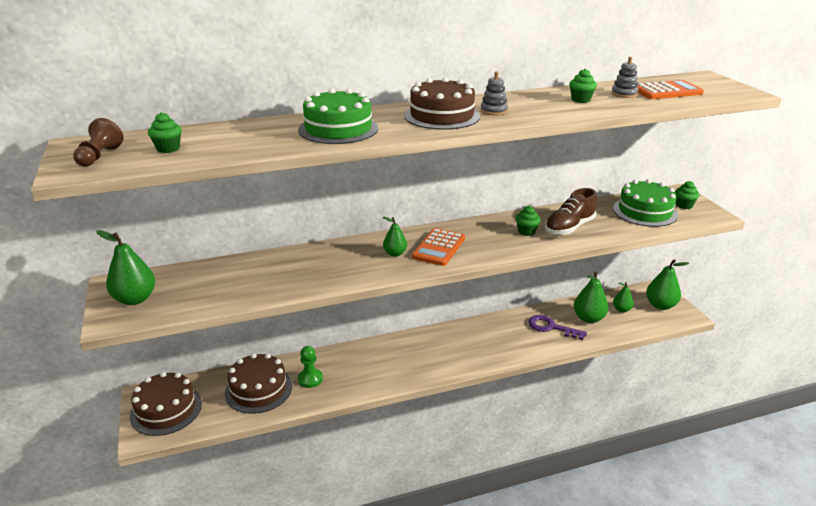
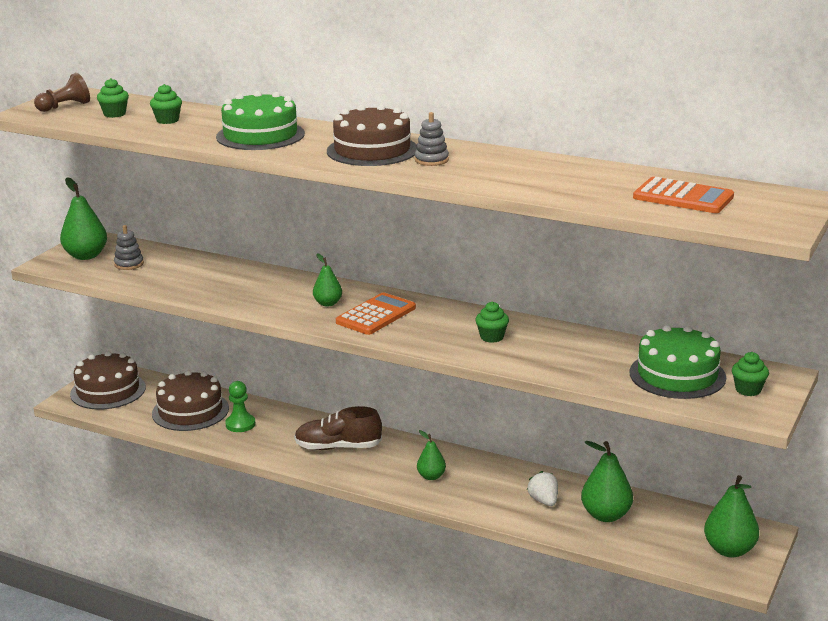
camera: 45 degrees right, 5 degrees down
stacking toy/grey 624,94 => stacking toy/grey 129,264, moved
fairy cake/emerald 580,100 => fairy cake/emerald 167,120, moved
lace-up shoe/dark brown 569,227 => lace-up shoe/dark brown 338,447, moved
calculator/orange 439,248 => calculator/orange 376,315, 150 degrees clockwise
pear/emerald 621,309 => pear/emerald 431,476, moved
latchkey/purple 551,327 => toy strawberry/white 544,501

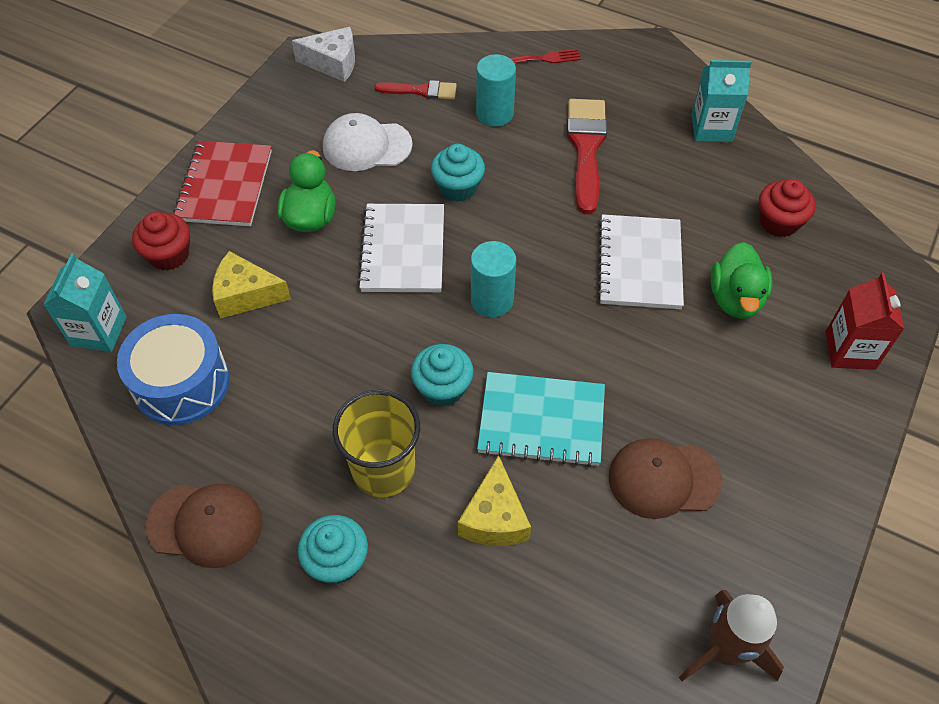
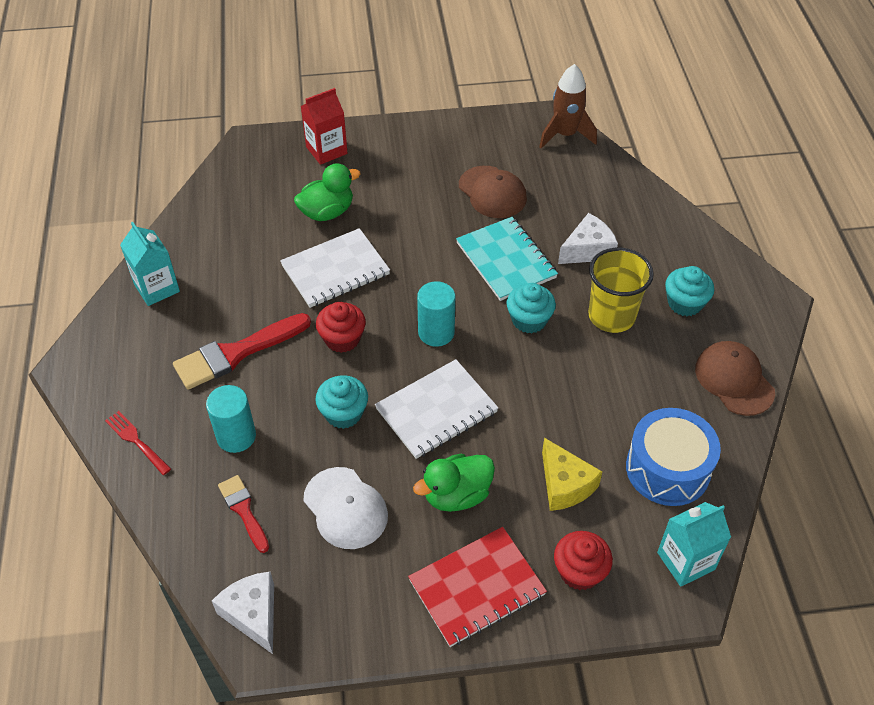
camera: 125 degrees left, 5 degrees down
fairy cake/red 779,222 => fairy cake/red 342,339, moved
cheese/golden 494,517 => cheese/white 588,250

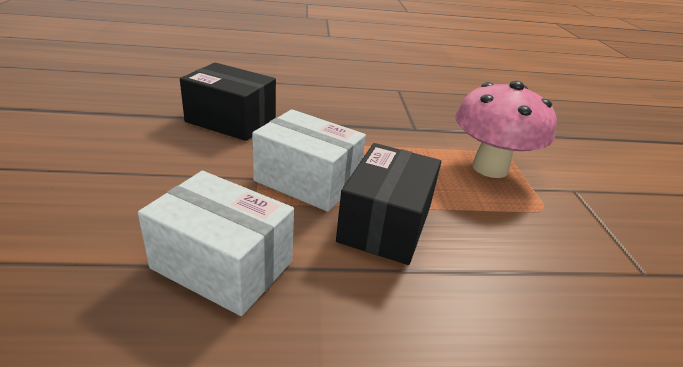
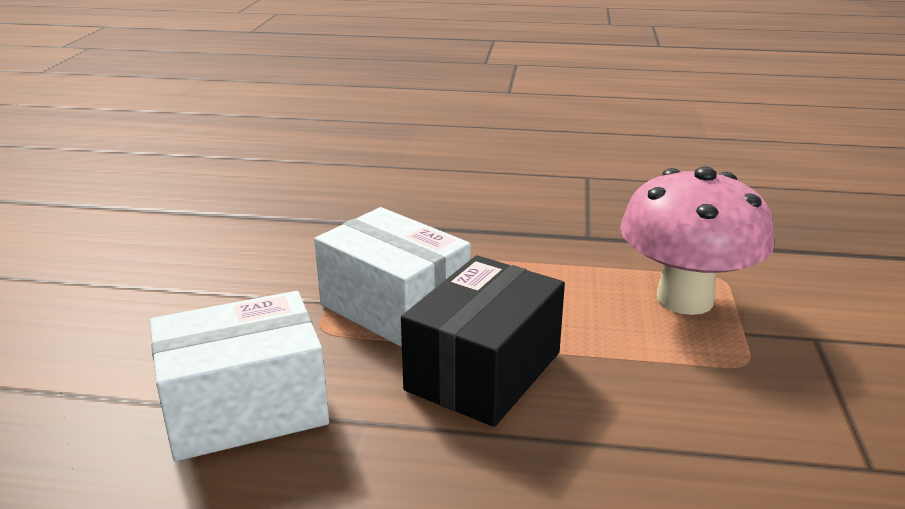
camera: 15 degrees right, 5 degrees down
parcel/white 222,265 => parcel/white 245,408, 60 degrees counterclockwise
parcel/black 231,121 => nothing

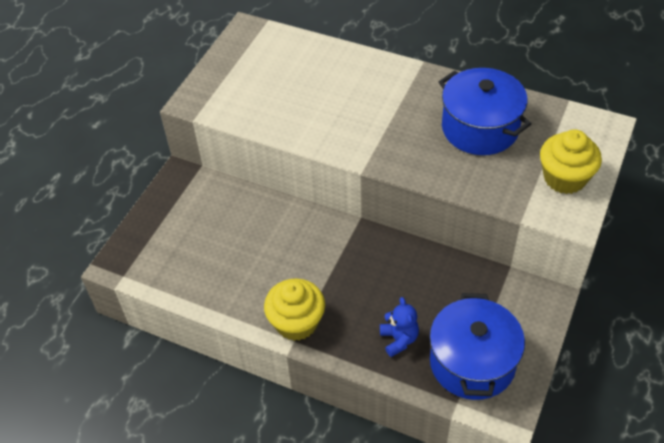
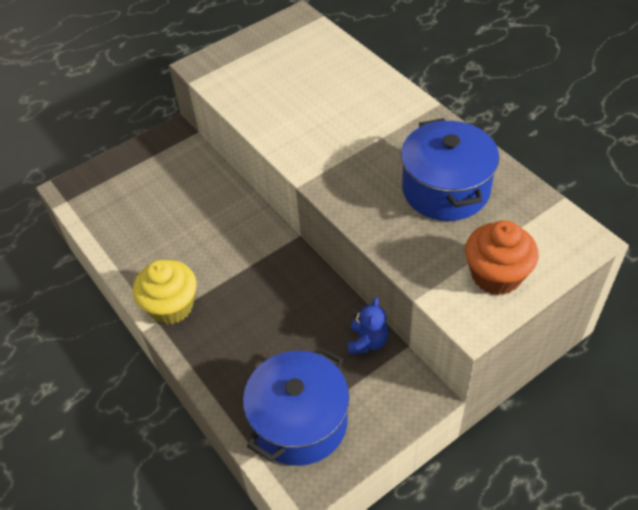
camera: 30 degrees right, 0 degrees up
teddy bear/cobalt 399,339 => teddy bear/cobalt 367,342, moved
fairy cake/golden 564,178 => fairy cake/orange 496,275

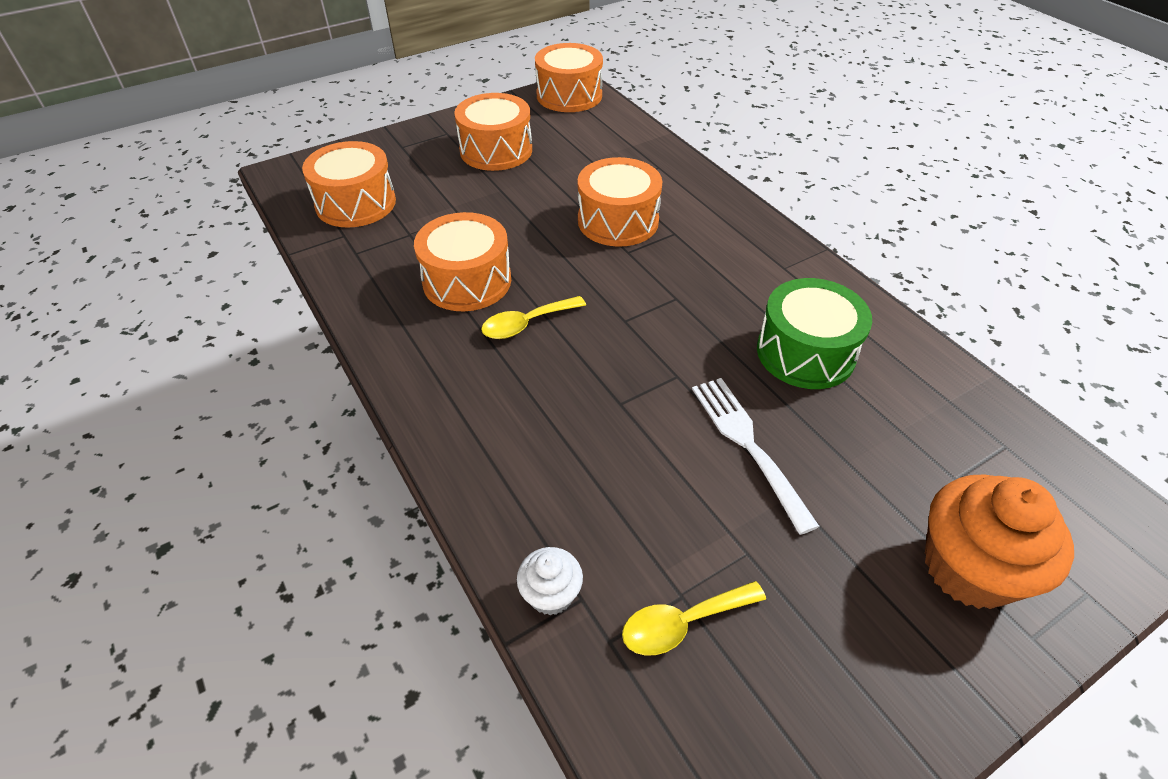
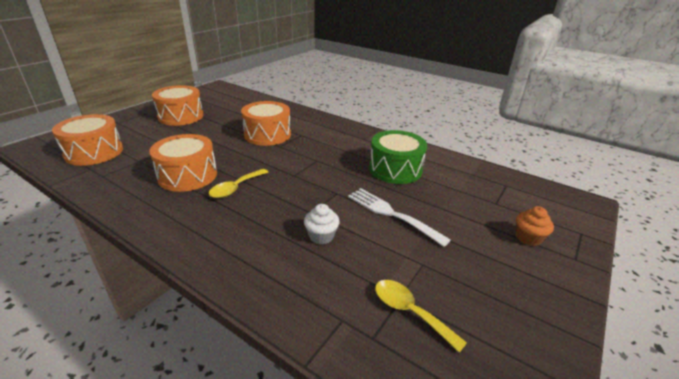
camera: 25 degrees left, 15 degrees down
fairy cake/white 551,594 => fairy cake/white 321,236, moved
spoon/golden 682,623 => spoon/golden 410,312, 90 degrees clockwise
fairy cake/orange 969,568 => fairy cake/orange 528,238, x0.50
snare drum/orange 569,95 => nothing

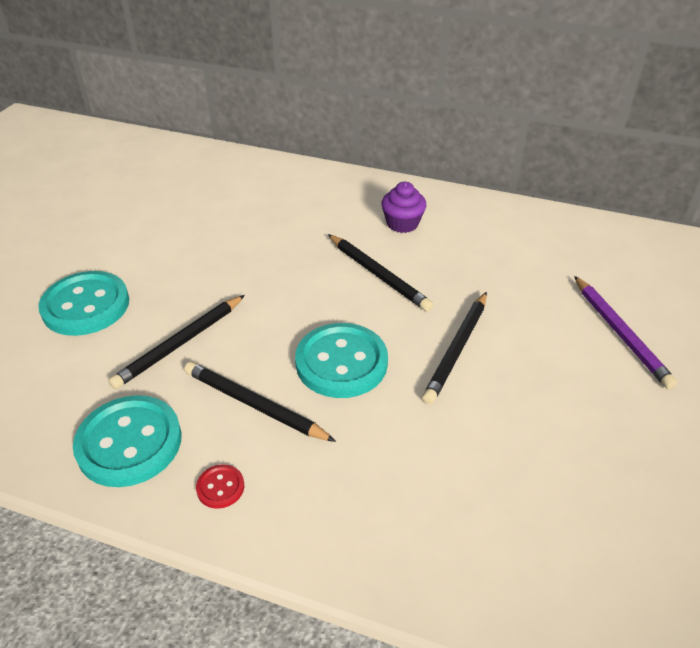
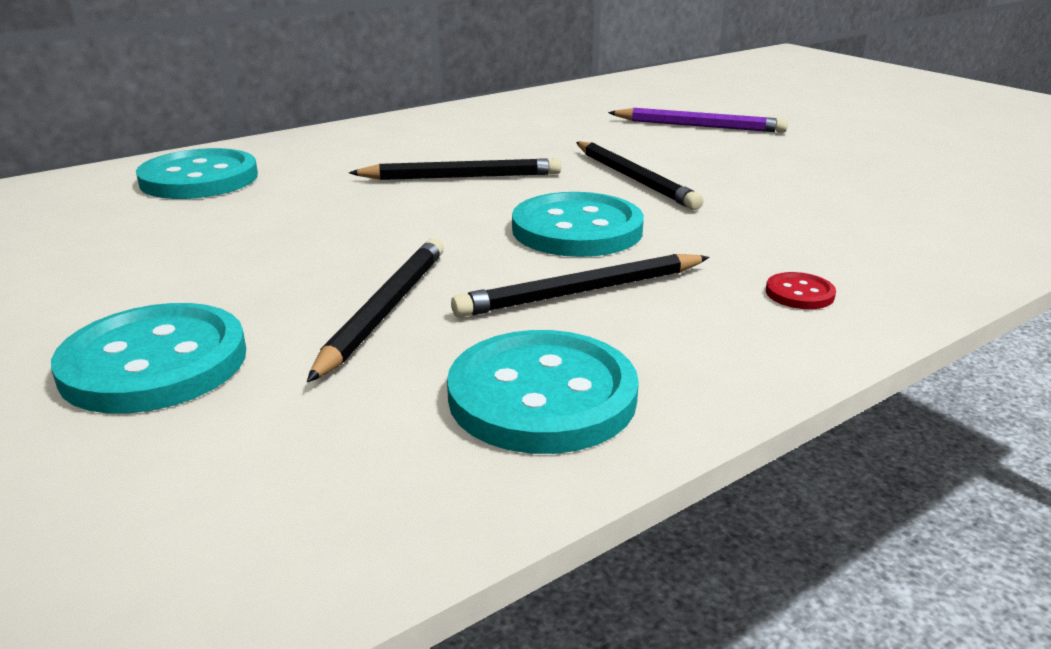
camera: 55 degrees left, 15 degrees down
nothing => button/turquoise 199,179
wooden pencil/black 179,344 => wooden pencil/black 386,310, 150 degrees counterclockwise
button/red 220,487 => button/red 799,293, moved
fairy cake/purple 402,223 => nothing

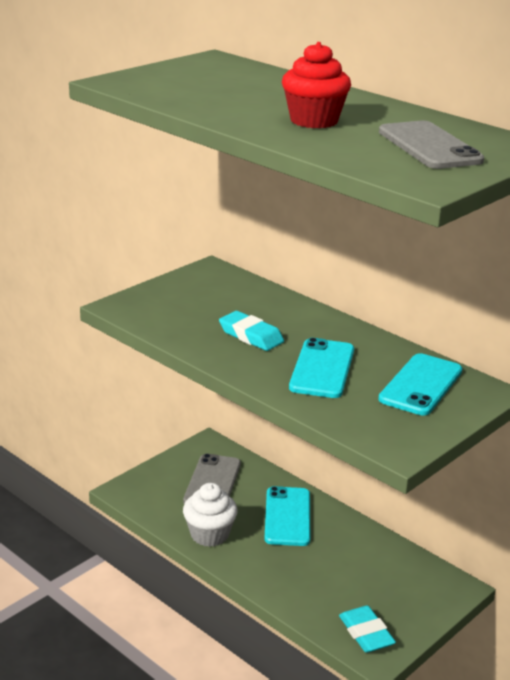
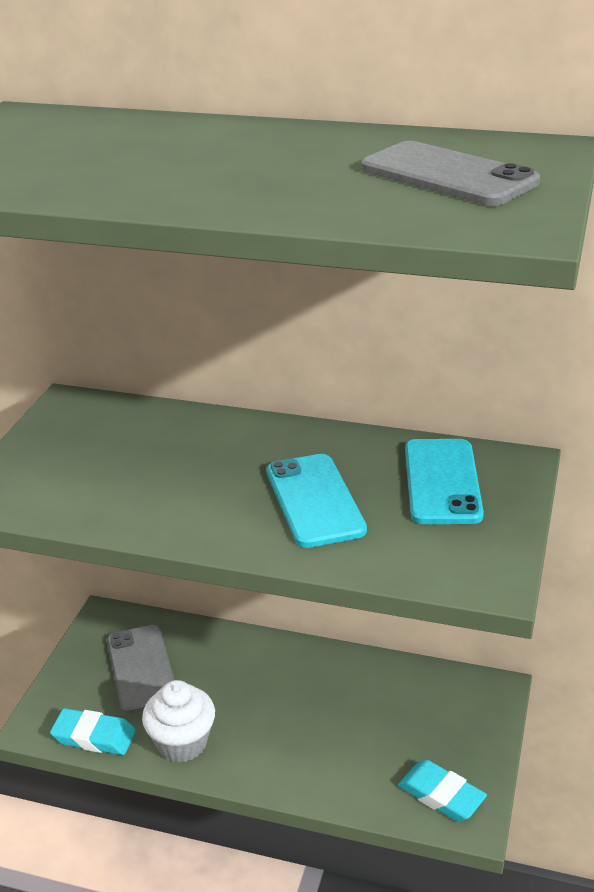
camera: 25 degrees left, 5 degrees up
pencil eraser/turquoise 251,336 => pencil eraser/turquoise 94,736, moved
phone/turquoise 287,516 => nothing
fairy cake/red 314,121 => nothing

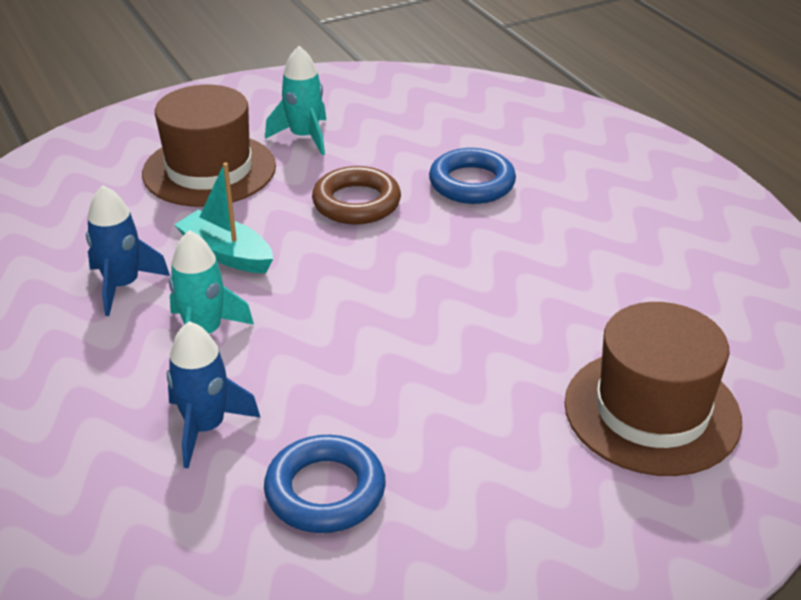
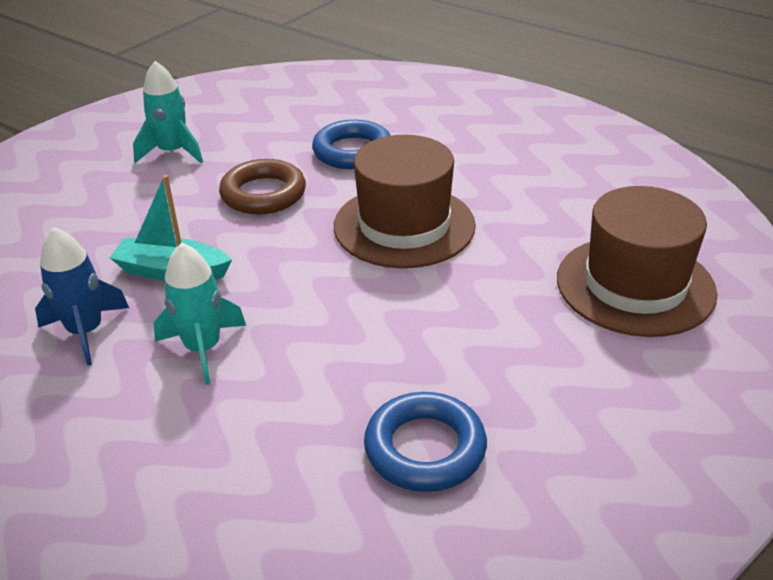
camera: 25 degrees left, 0 degrees up
hat/dark brown 209,170 => hat/dark brown 404,226, moved
toy rocket/cobalt 205,427 => nothing

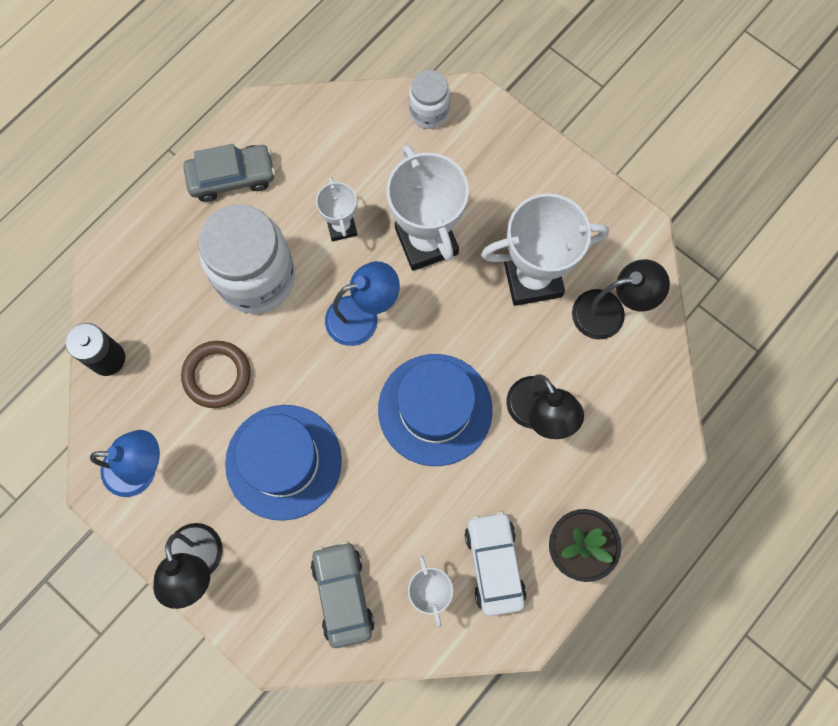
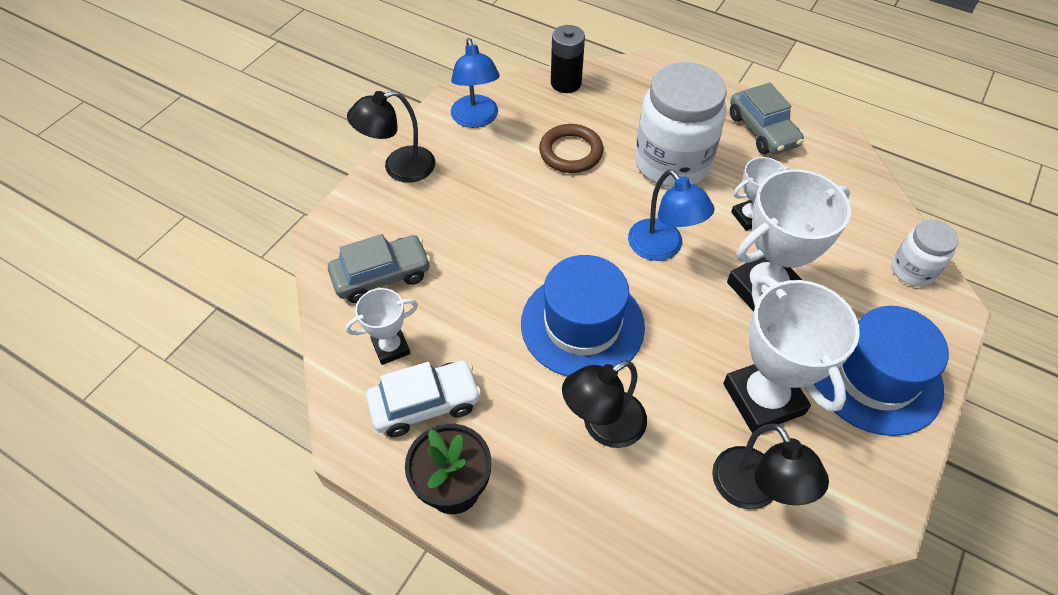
camera: 80 degrees right, 20 degrees down
hat/cobalt 283,462 => hat/cobalt 875,376, moved

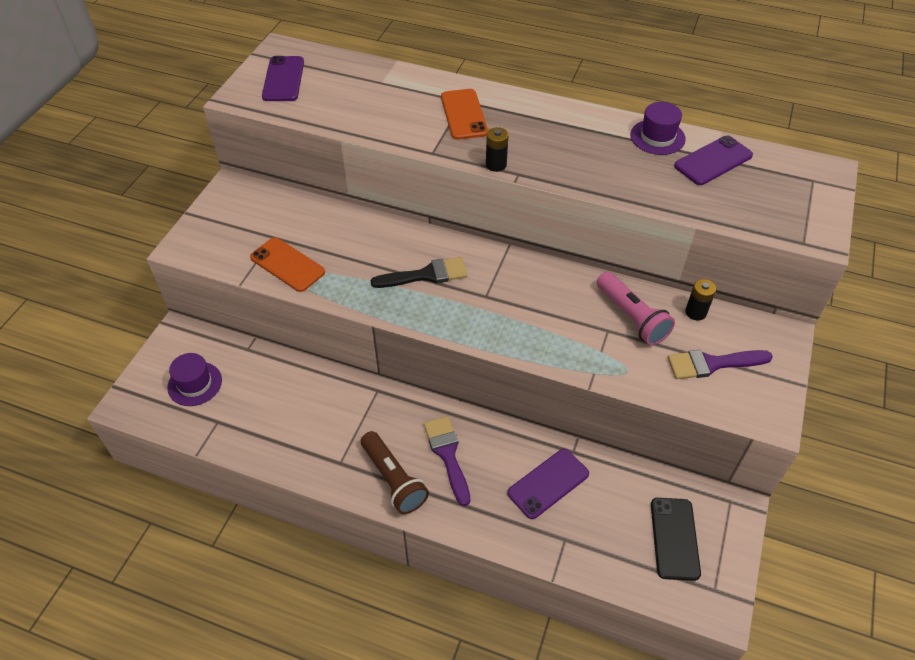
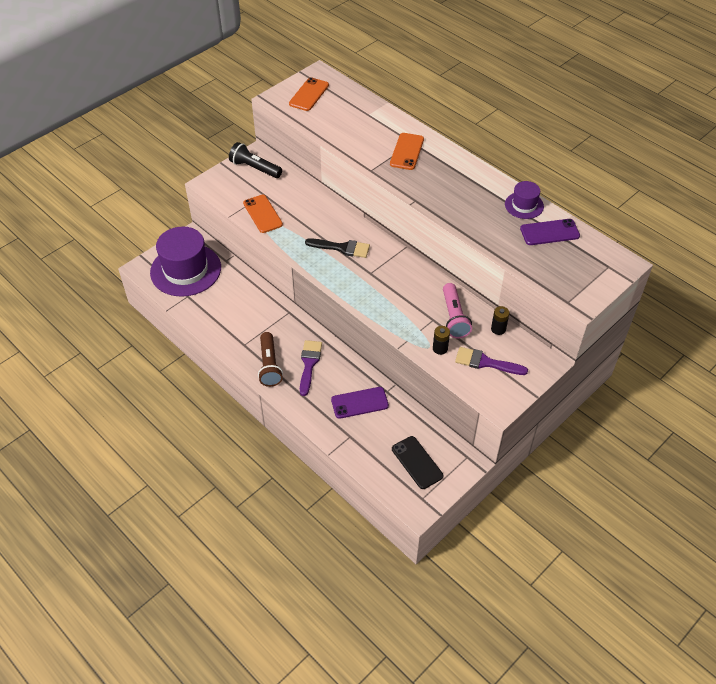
camera: 25 degrees right, 0 degrees up
hat/purple 195,384 => hat/purple 185,270, x2.03
nothing => flashlight/black 255,168
phone/purple 283,79 => phone/orange 309,94
phone/black 674,538 => phone/black 417,462, 60 degrees counterclockwise
power cell/black 496,165 => power cell/black 440,348, moved

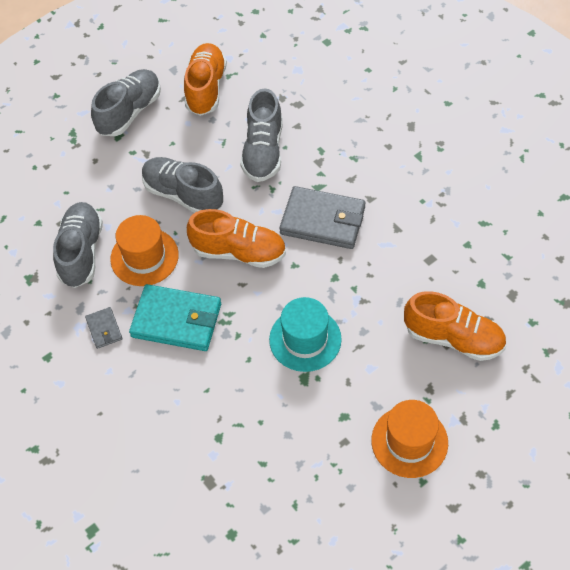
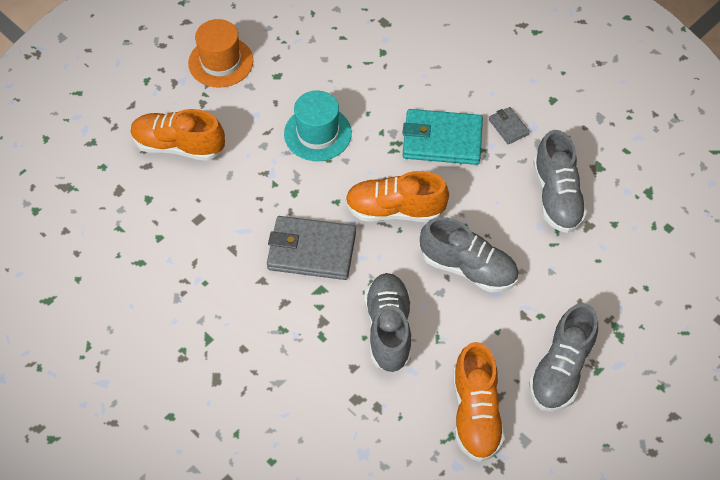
camera: 170 degrees right, 0 degrees up
hat/orange 144,257 => nothing

